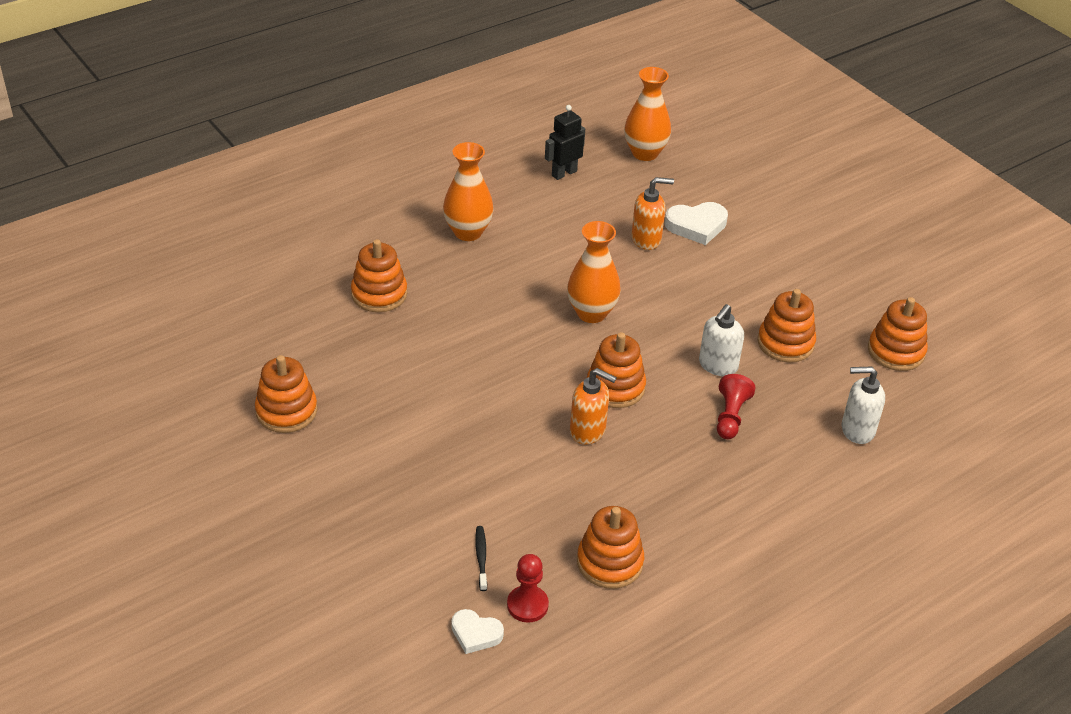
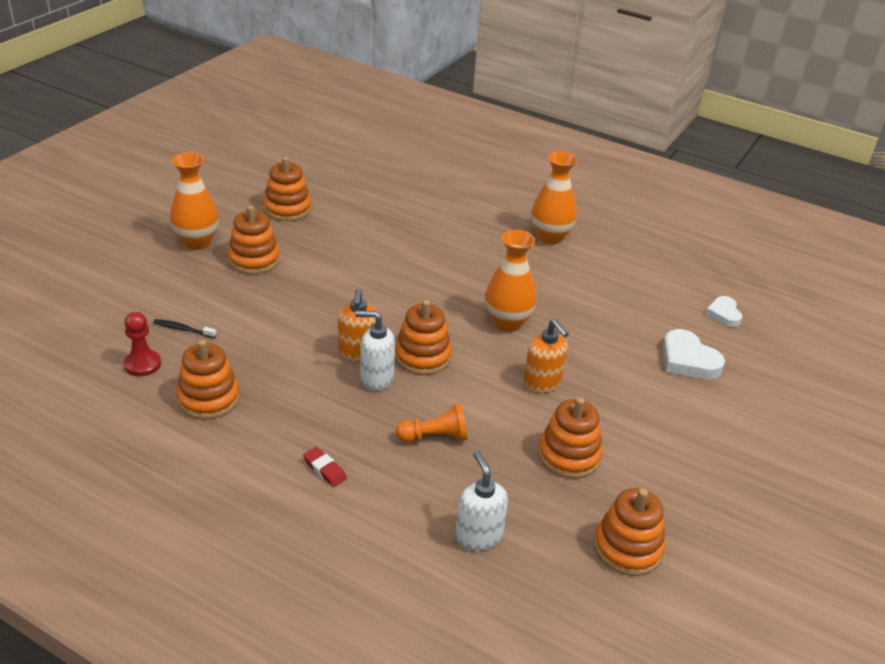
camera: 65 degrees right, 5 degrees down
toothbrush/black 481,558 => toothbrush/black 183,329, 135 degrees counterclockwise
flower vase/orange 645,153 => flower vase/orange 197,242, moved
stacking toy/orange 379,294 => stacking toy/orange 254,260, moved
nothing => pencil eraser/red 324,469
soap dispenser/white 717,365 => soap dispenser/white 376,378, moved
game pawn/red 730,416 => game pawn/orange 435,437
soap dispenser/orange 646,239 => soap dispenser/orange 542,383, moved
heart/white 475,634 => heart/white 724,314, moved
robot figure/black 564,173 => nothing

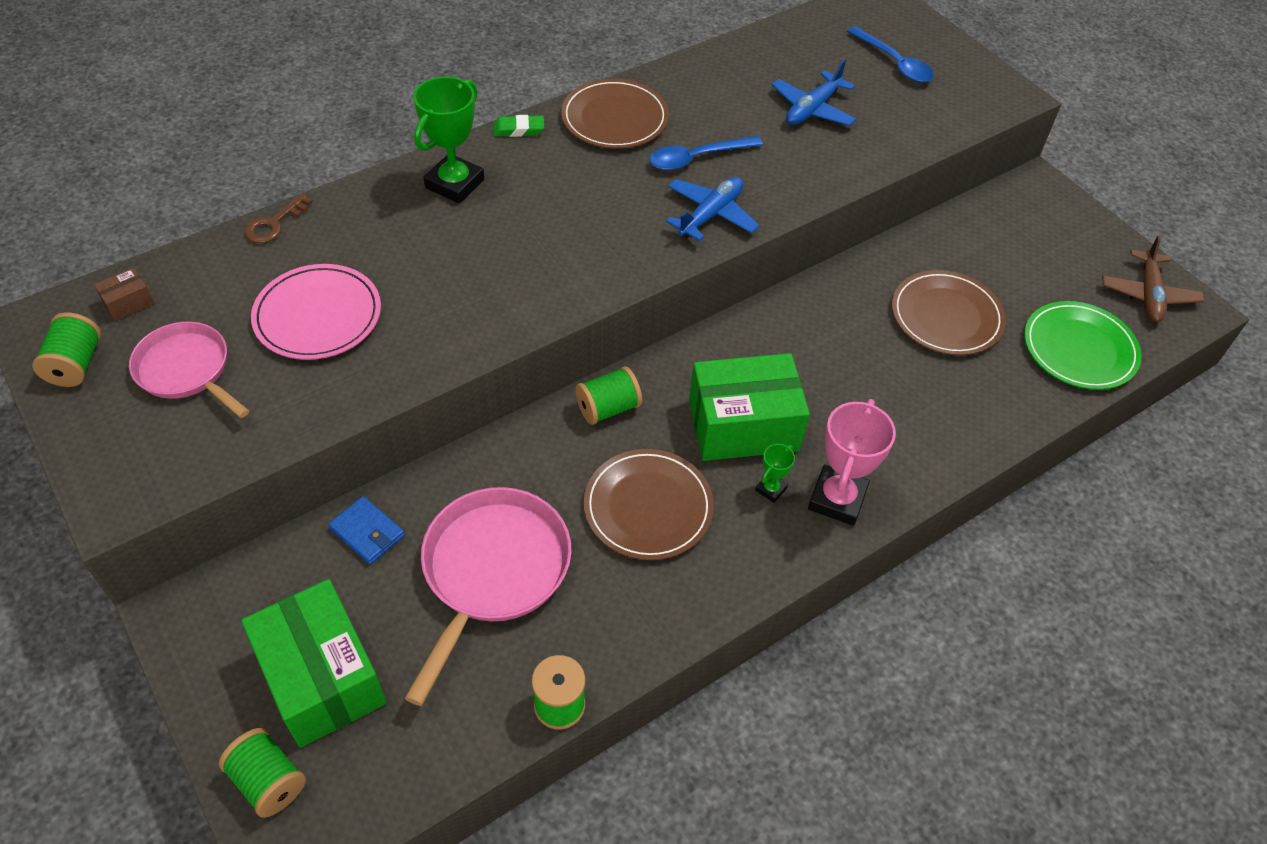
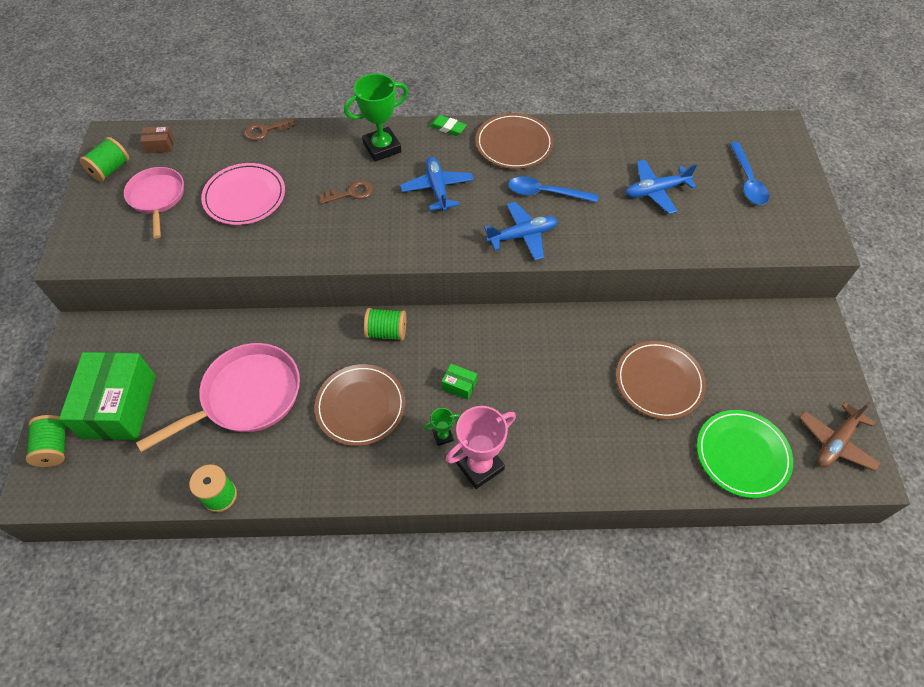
camera: 35 degrees right, 5 degrees up
nothing => latchkey/dark brown 351,193
nothing => toy plane/cobalt 437,189
parcel/emerald 743,425 => parcel/emerald 459,385, x0.40
card wallet/cobalt 367,532 => nothing

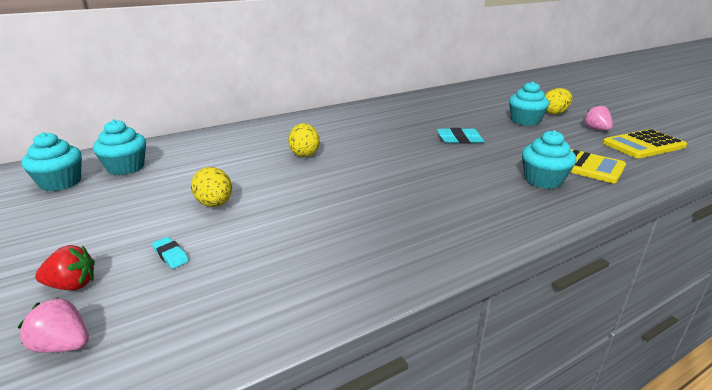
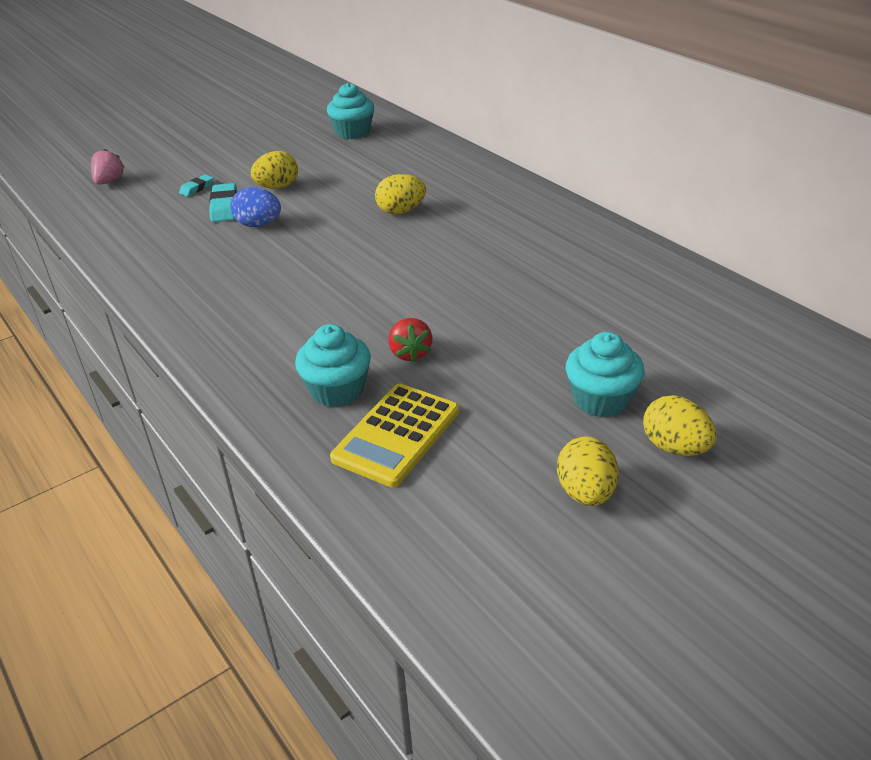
camera: 85 degrees right, 10 degrees up
pencil eraser/turquoise 460,139 => pencil eraser/turquoise 224,207, moved
nothing => egg/cobalt 258,225
toy strawberry/red 72,285 => toy strawberry/red 410,353, moved
toy strawberry/rose-pink 596,129 => egg/golden 585,492
fairy cake/turquoise 60,182 => nothing
calculator/golden 643,145 => nothing

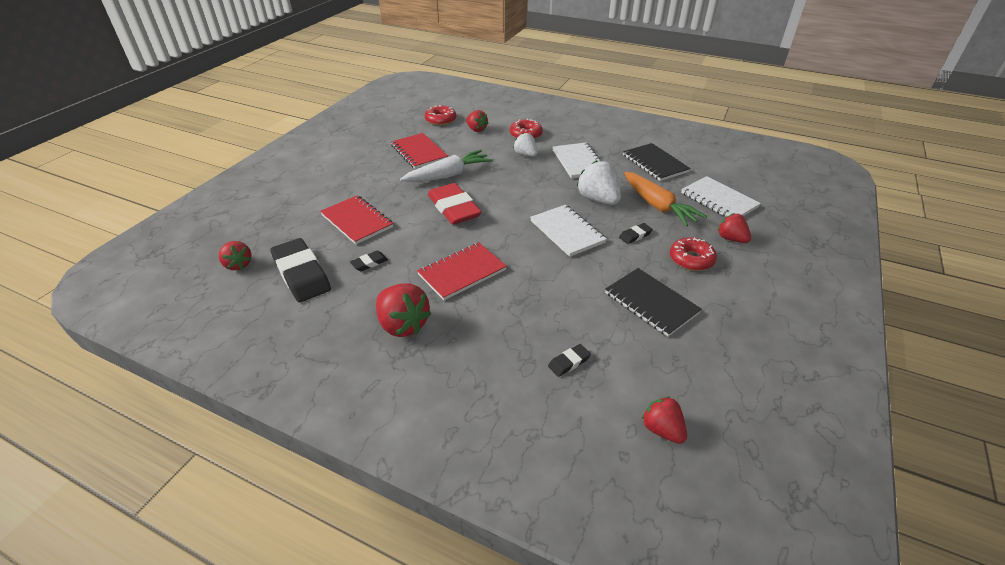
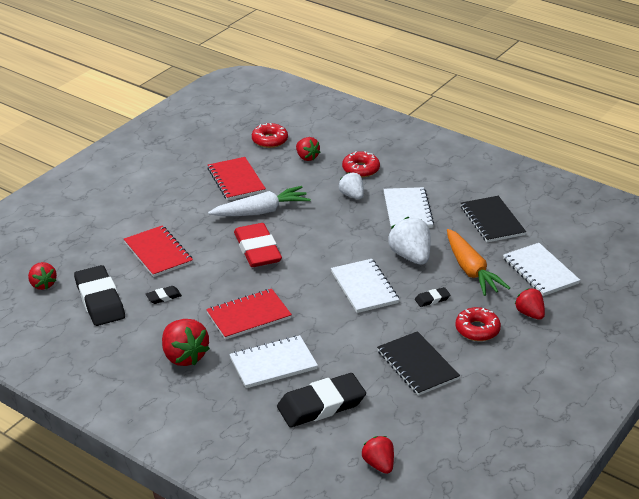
camera: 10 degrees right, 5 degrees down
nothing => notebook/white 273,364
pencil eraser/black 569,362 => pencil eraser/black 321,405, x2.25

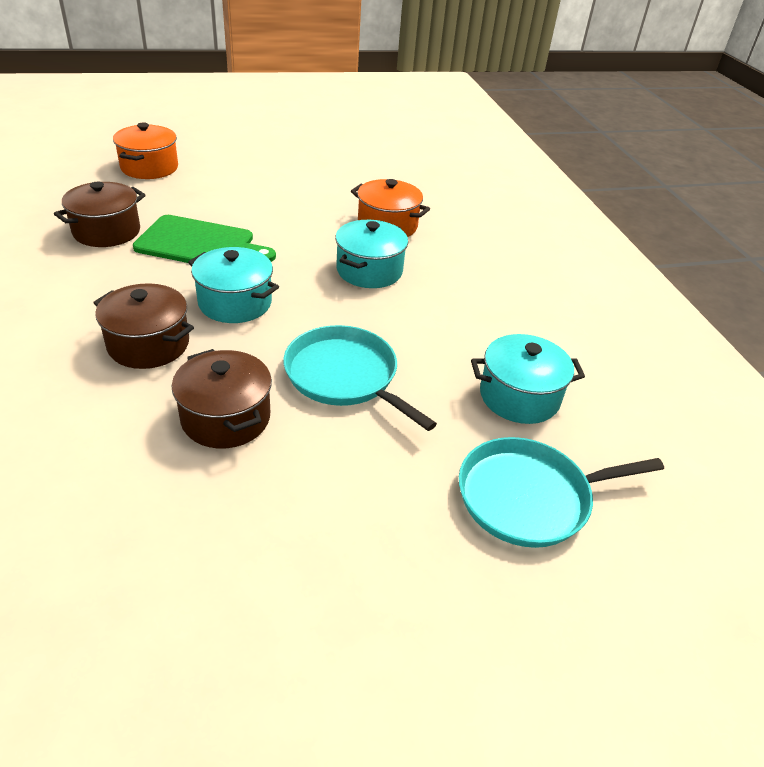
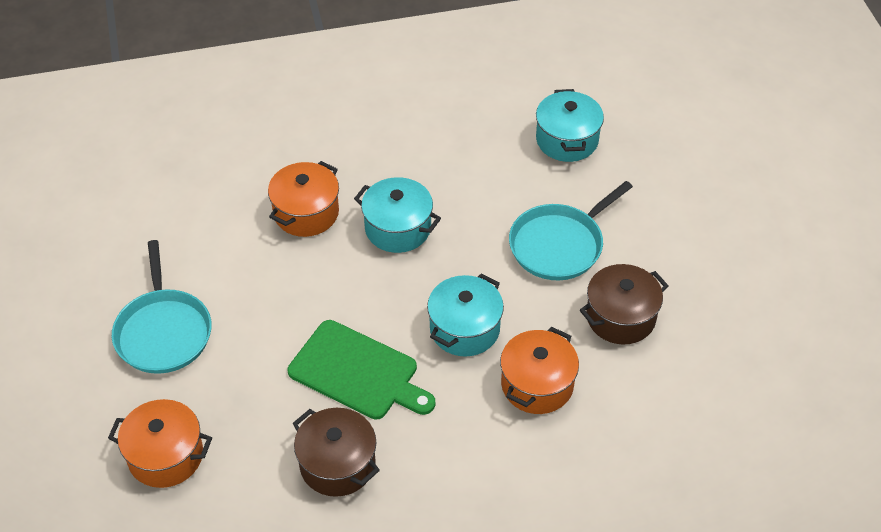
camera: 85 degrees left, 10 degrees up
pan/turquoise 529,497 => pan/turquoise 163,332, moved
chopping board/emerald 200,244 => chopping board/emerald 358,372, 105 degrees clockwise
stockpot/dark brown 148,344 => stockpot/orange 537,384

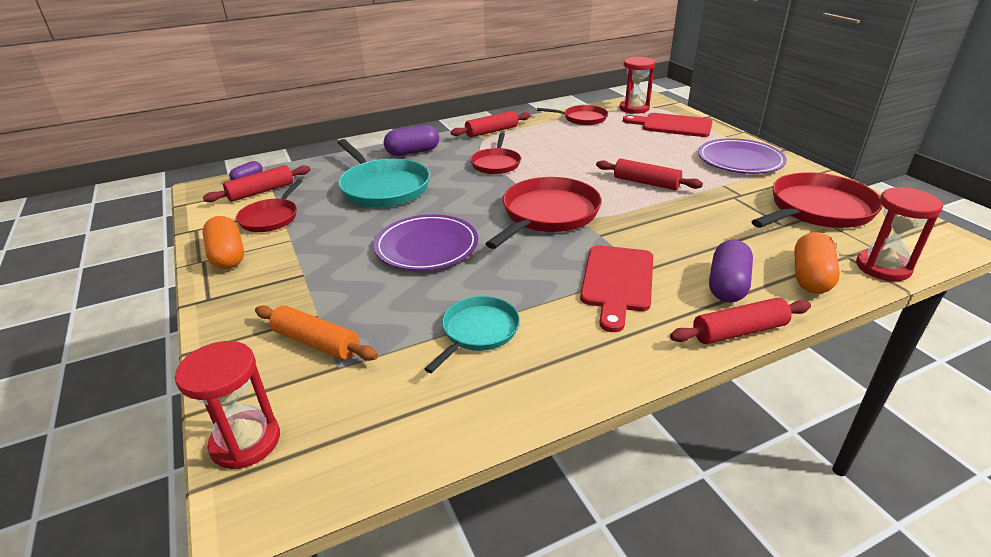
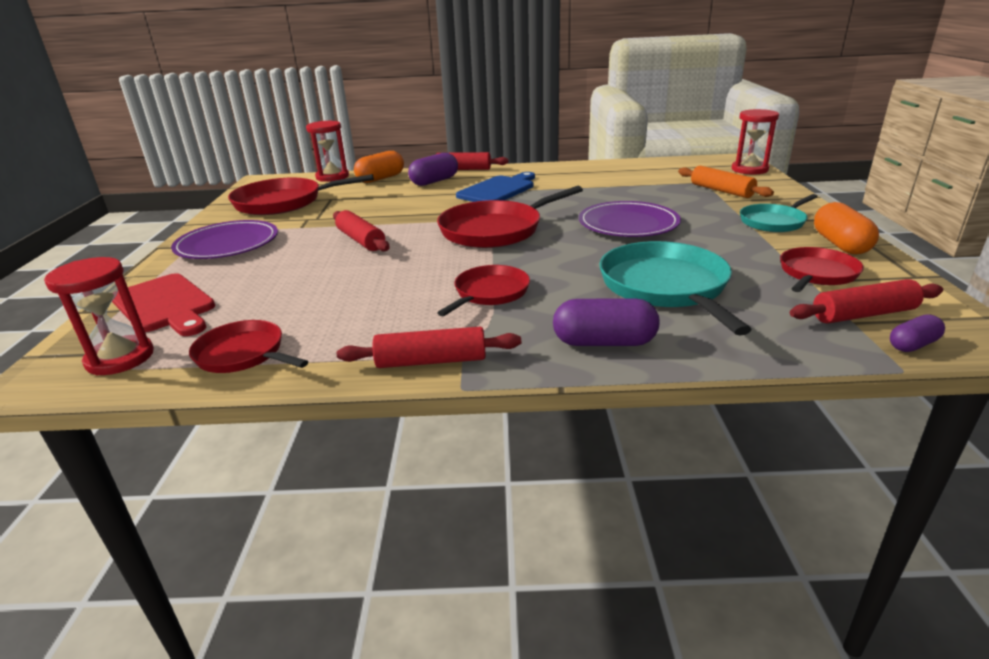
camera: 155 degrees left, 5 degrees down
chopping board/red 617,282 => chopping board/cobalt 498,190
pan/turquoise 478,331 => pan/turquoise 773,222, moved

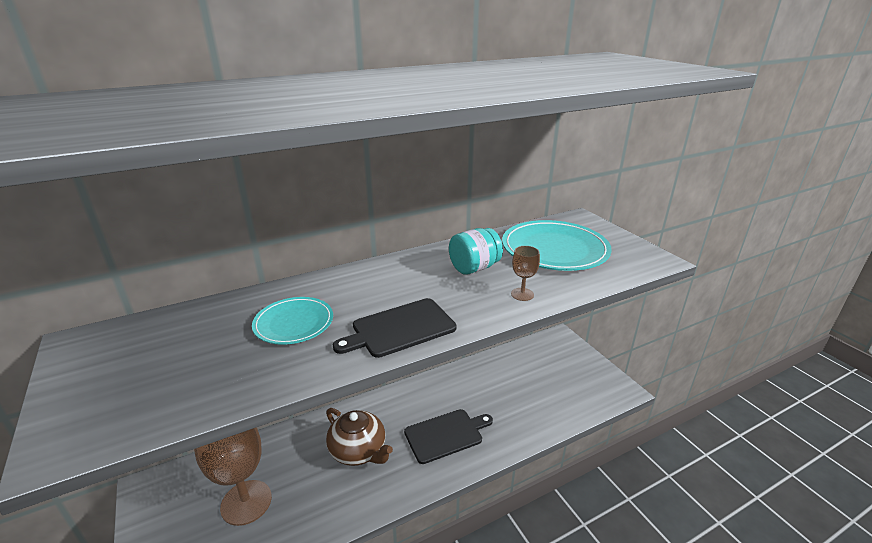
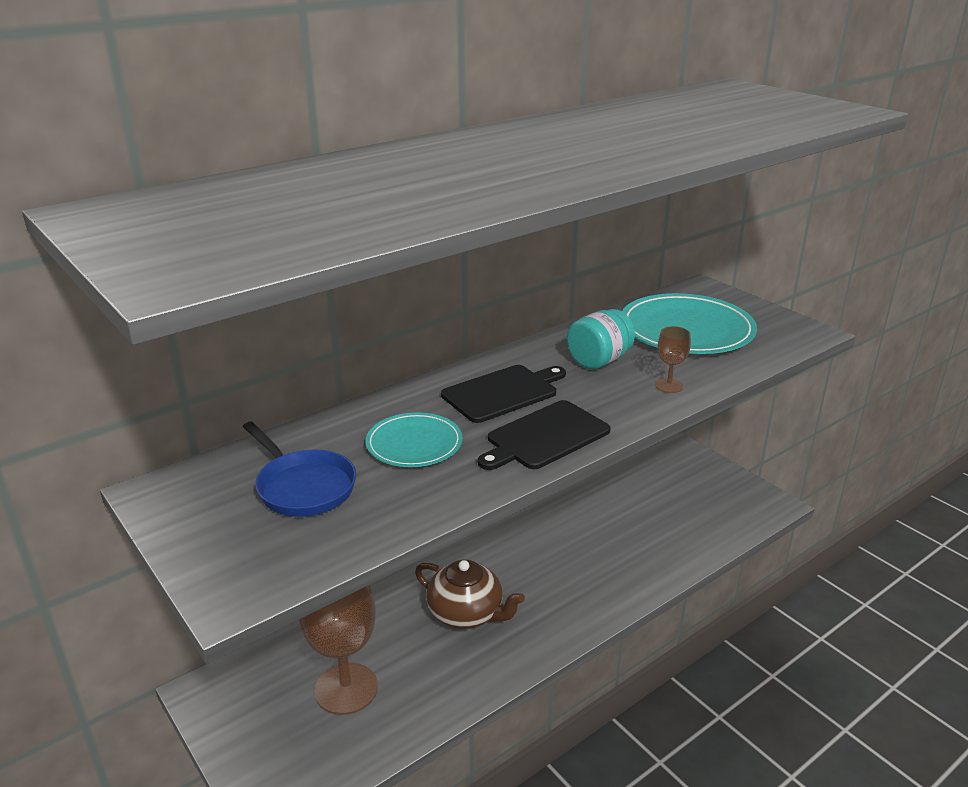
camera: 10 degrees left, 0 degrees up
nothing => pan/cobalt 303,487
chopping board/black 446,435 => chopping board/black 503,393, moved

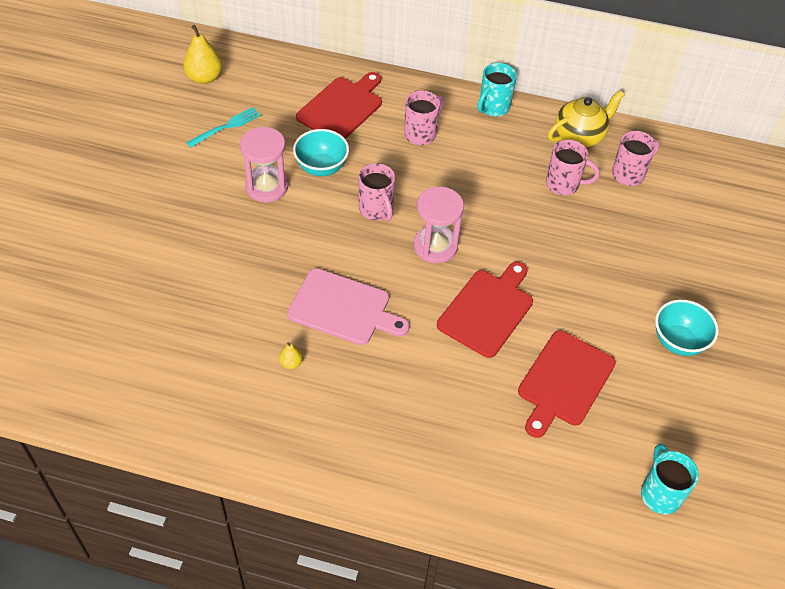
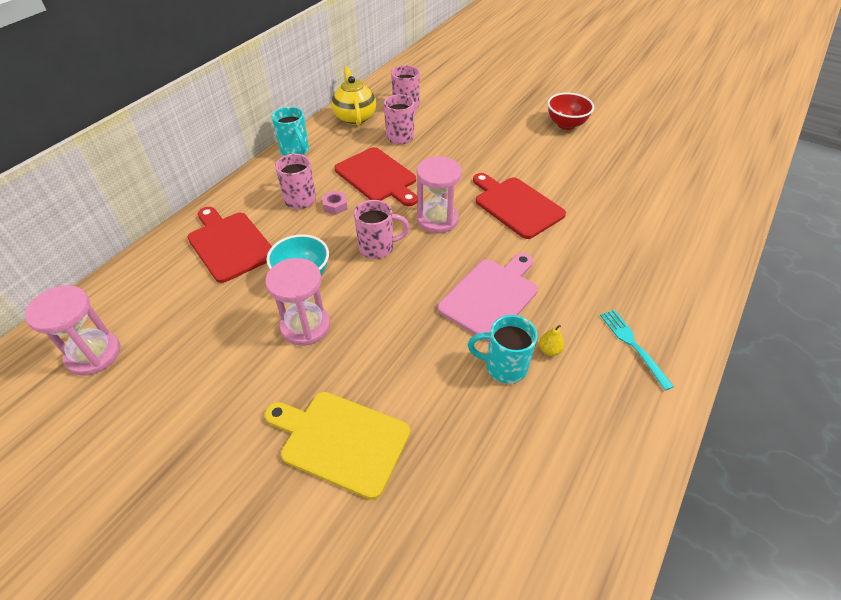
camera: 70 degrees left, 5 degrees down
pear/golden 204,78 => hourglass/rose-pink 93,354
nothing => chopping board/golden 340,441
nothing => hexagon nut/rose-pink 335,206
chopping board/red 564,381 => chopping board/red 377,176, moved
coffee mug/turquoise 660,493 => coffee mug/turquoise 504,367, moved
serving bowl/turquoise 678,341 => serving bowl/red 566,124
dinner fork/turquoise 226,126 => dinner fork/turquoise 632,345, moved

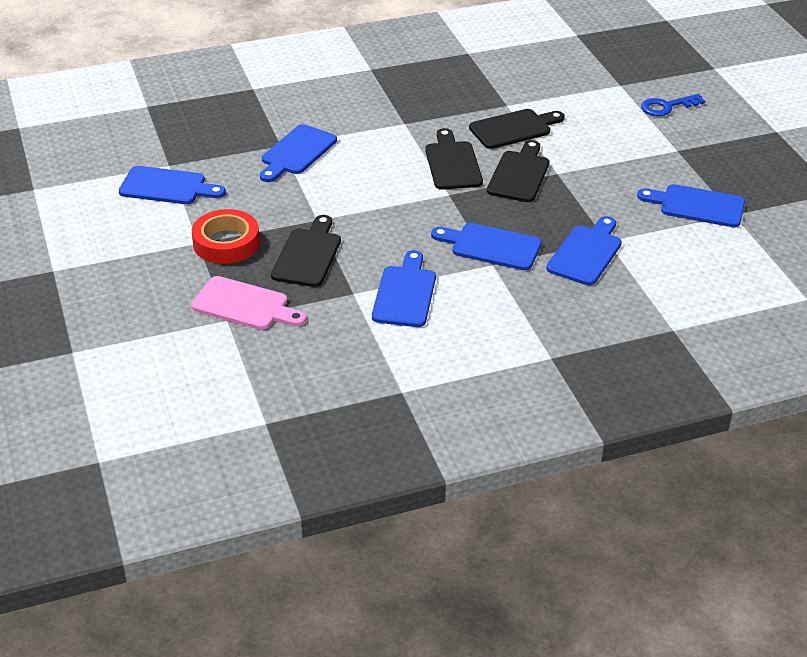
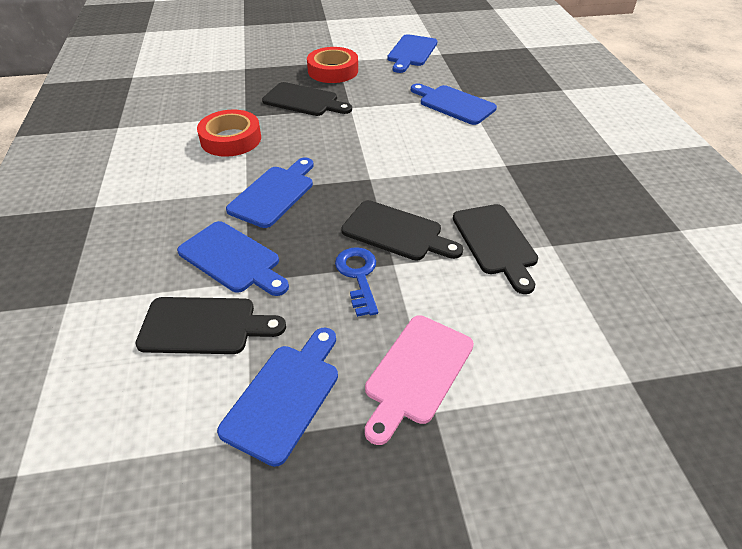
camera: 100 degrees right, 5 degrees up
chopping board/black 452,163 => chopping board/black 204,326, moved
chopping board/cobalt 405,293 => sticky tape/red 231,139
latchkey/cobalt 667,107 => latchkey/cobalt 358,276, moved
chopping board/rose-pink 244,305 => chopping board/rose-pink 417,372, moved

